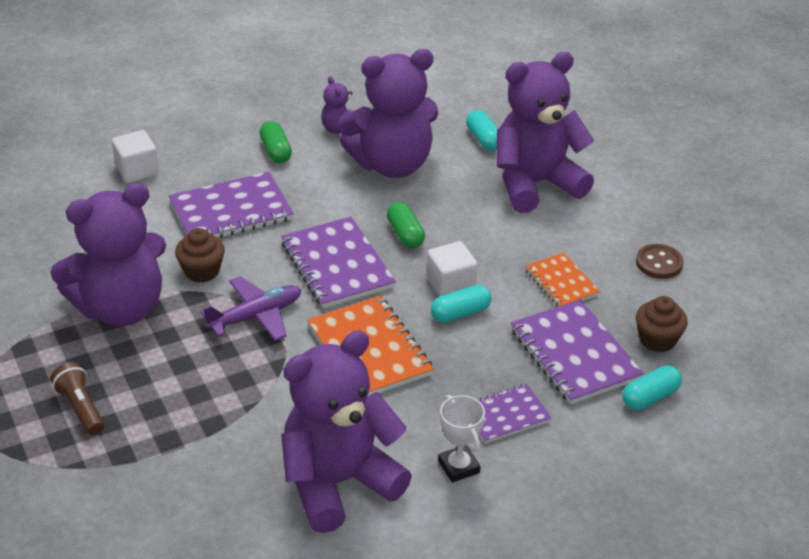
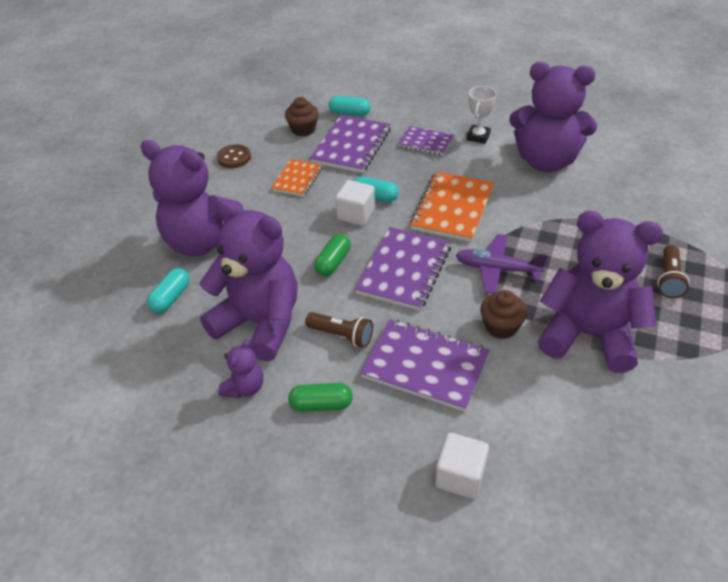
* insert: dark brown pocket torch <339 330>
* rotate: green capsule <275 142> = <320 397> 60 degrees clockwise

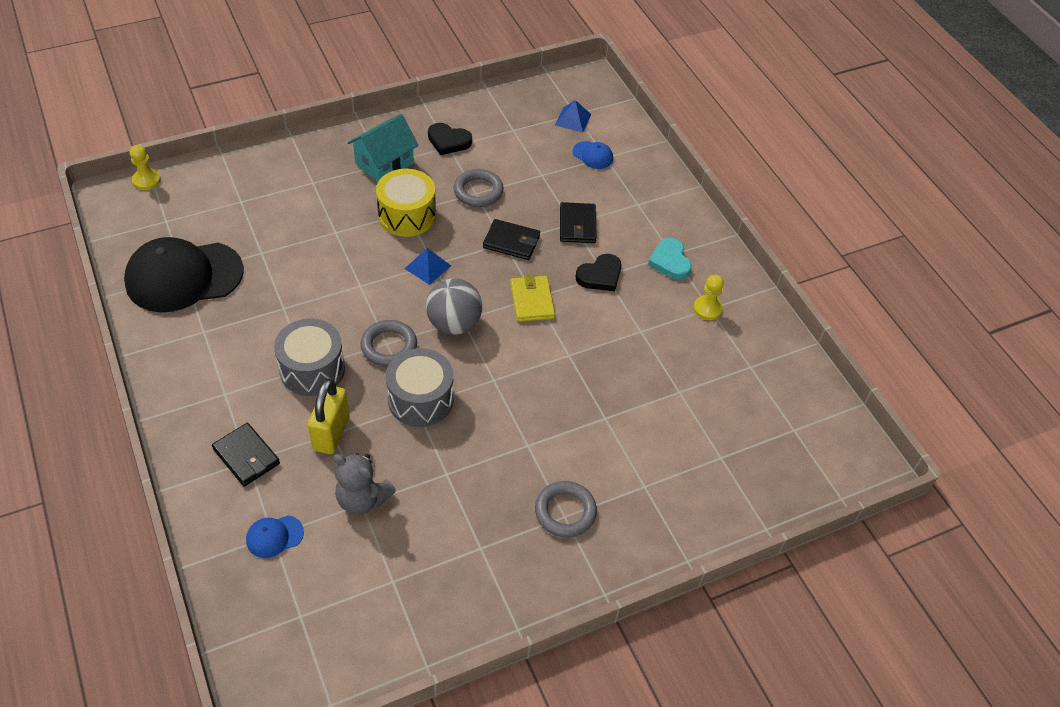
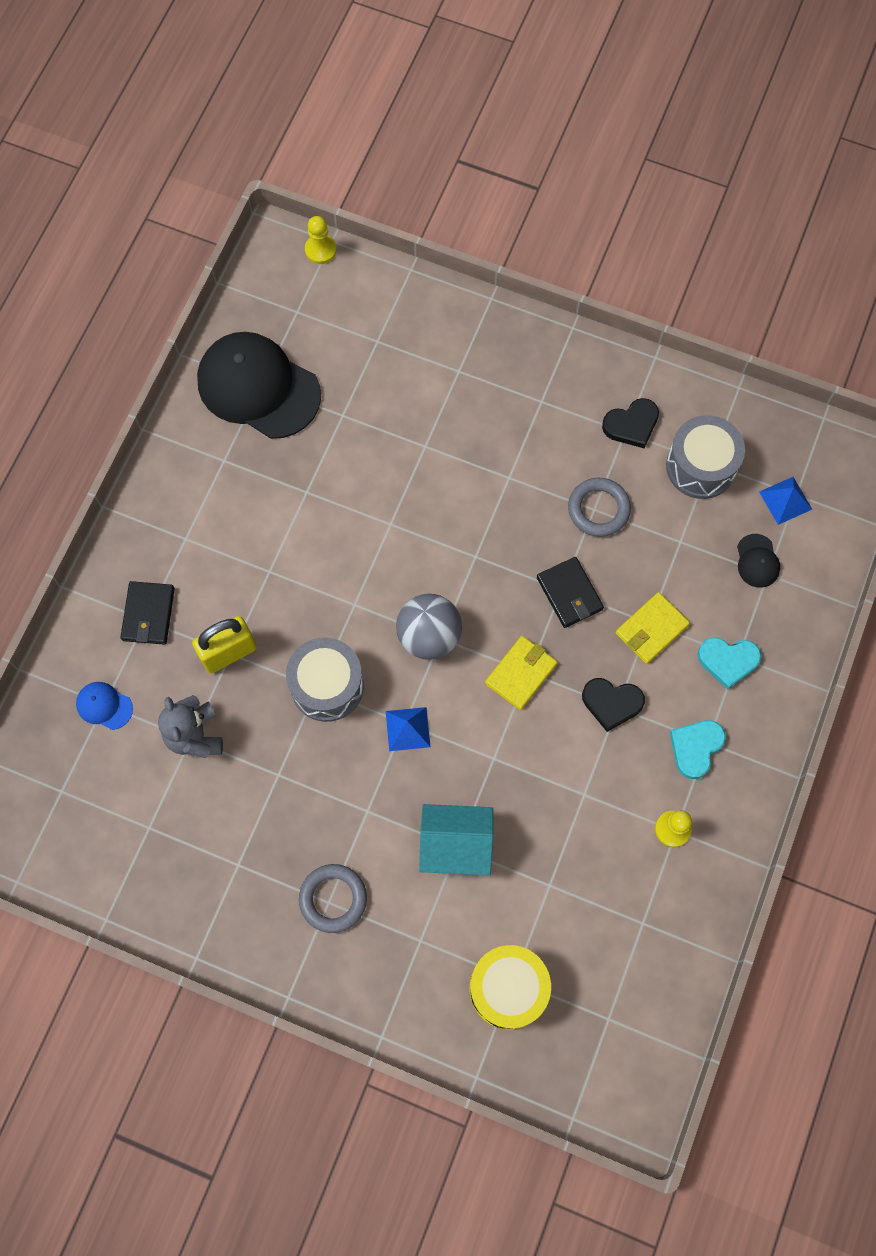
* delete: gray ring <389 343>
* insert: aqua love heart <729 663>
* move: gray toy drum <309 357> to <705 457>
* move: aqua cottage <383 148> to <456 840>
* move: golden toy drum <406 203> to <510 987>
* move: blue solid pyramid <427 266> to <408 729>
* recolor: black wallet <578 222> to golden wallet <652 628>
* recolor: blue cap <593 155> to black cap <758 561>
* rotate: black love heart <450 139> = <630 423> 90 degrees counterclockwise

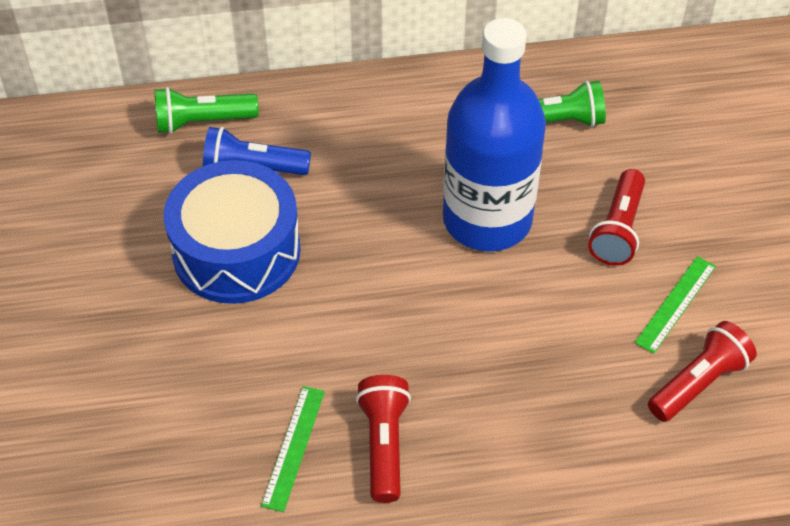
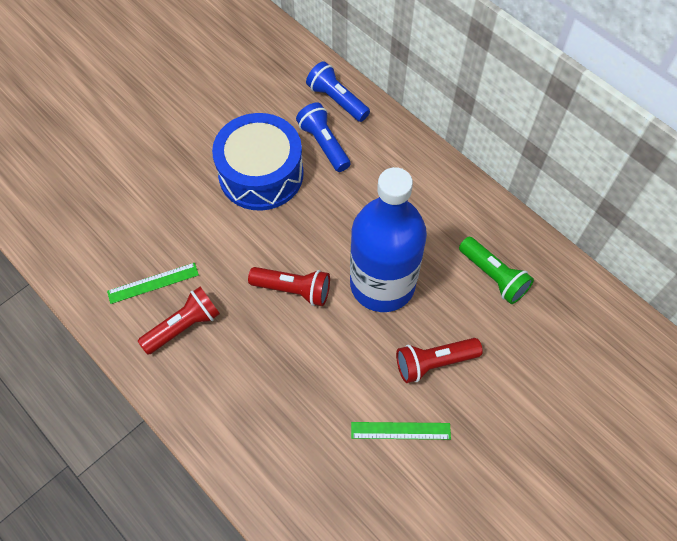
* move: scarlet pocket torch <702 371> to <289 286>
* recolor: green pocket torch <207 110> to blue pocket torch <338 91>

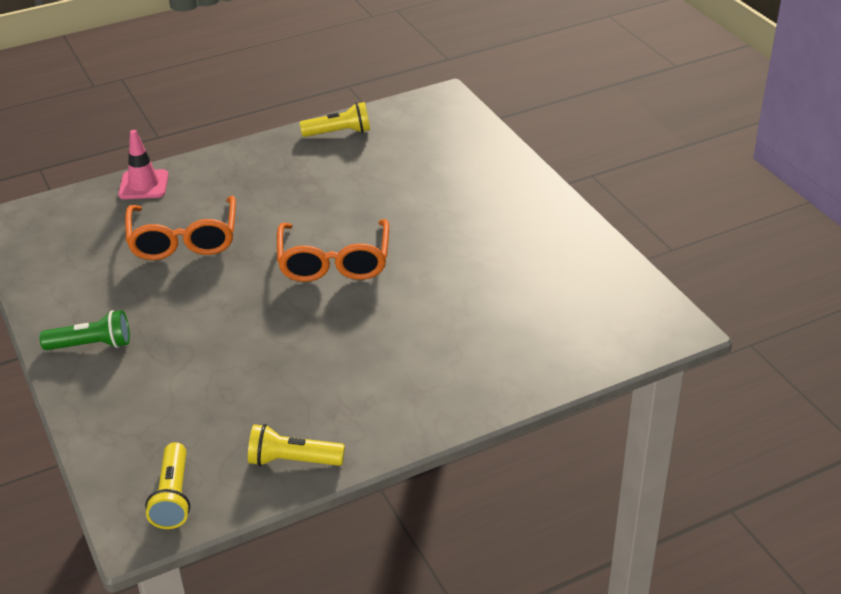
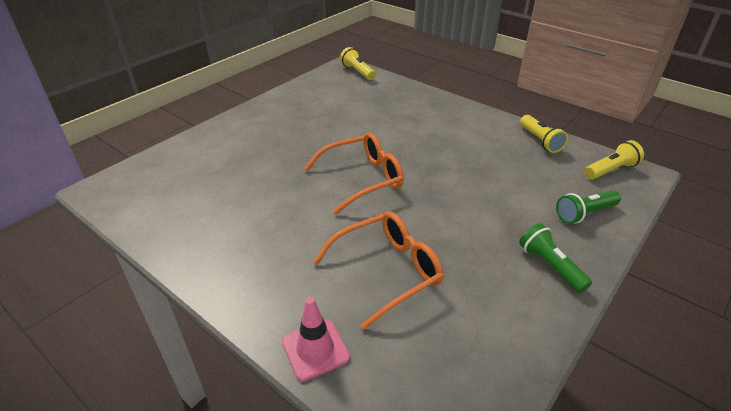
* insert: green pocket torch <588 207>
* move: golden pocket torch <334 119> to <358 63>

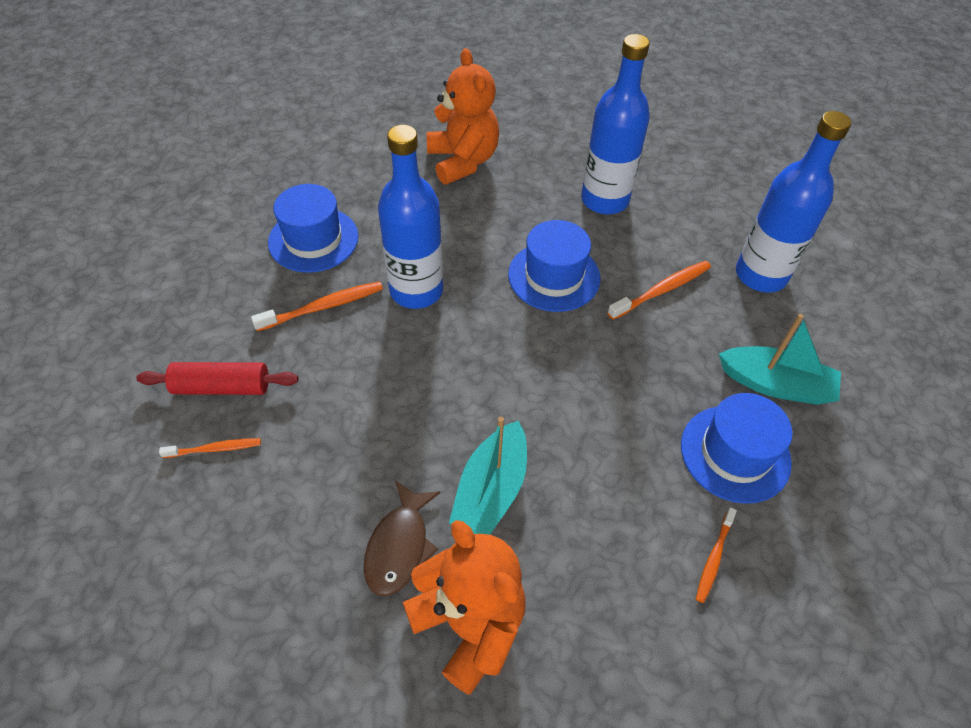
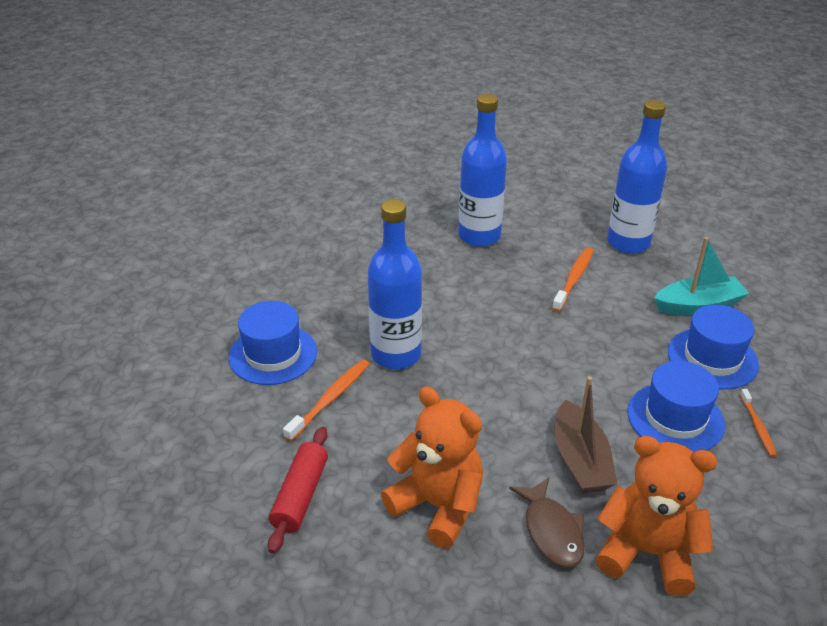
* delete: orange-coloured tooth brush <210 448>
* move: orange-coloured teddy <462 116> to <432 468>
* move: blue top hat <554 266> to <676 407>
* recolor: aqua sailboat <488 476> to dark brown sailboat <586 435>
* rotate: scarlet rolling pin <217 378> = <298 490> 45 degrees counterclockwise

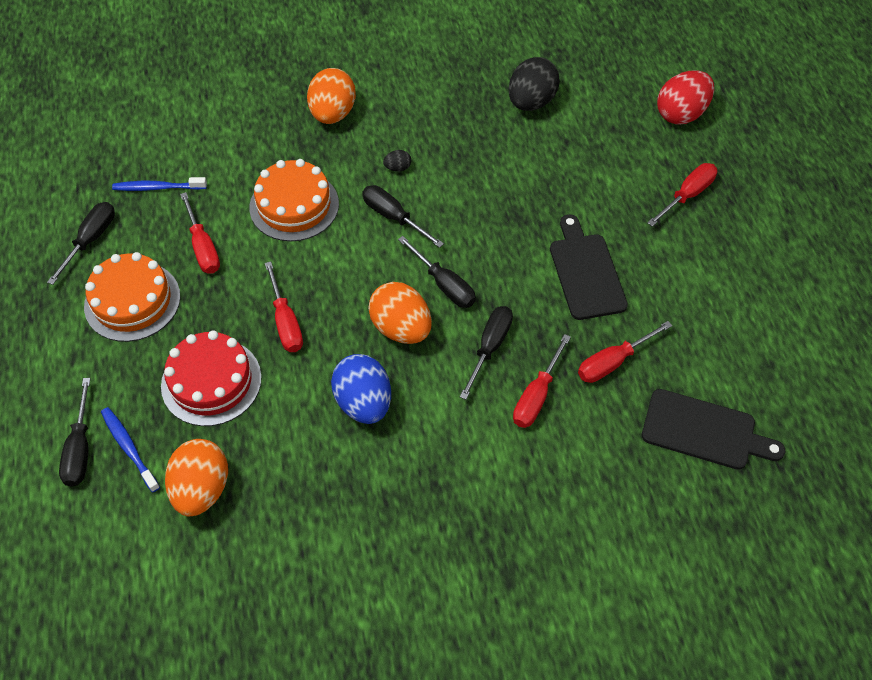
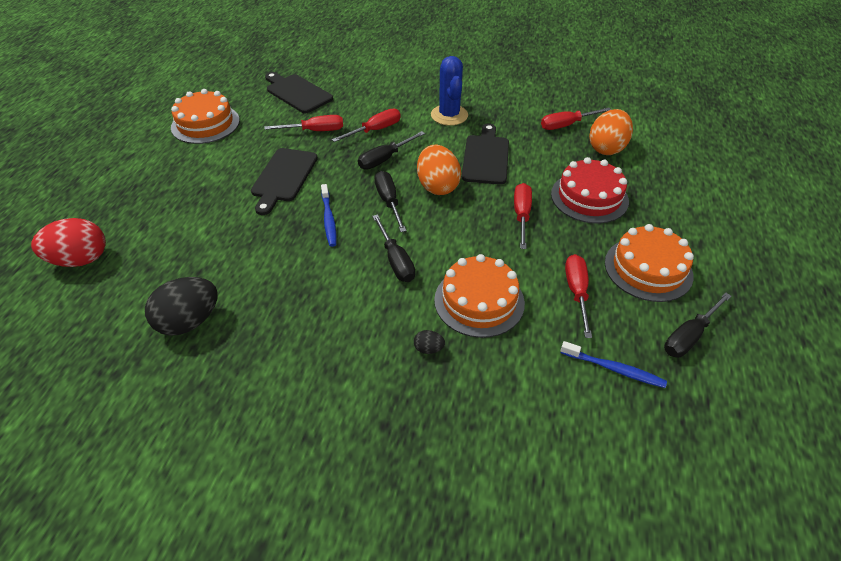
* delete: black screwdriver <75 432>
* delete: orange-coloured egg <331 96>
* insert: orange-coloured gateau <205 116>
* insert: blue saguaro cactus <449 91>
* move: blue tooth brush <130 449> to <329 215>
* move: black egg <397 161> to <429 342>
* move: scarlet screwdriver <682 195> to <576 118>
* replace: blue egg <361 389> to black chopping board <485 154>

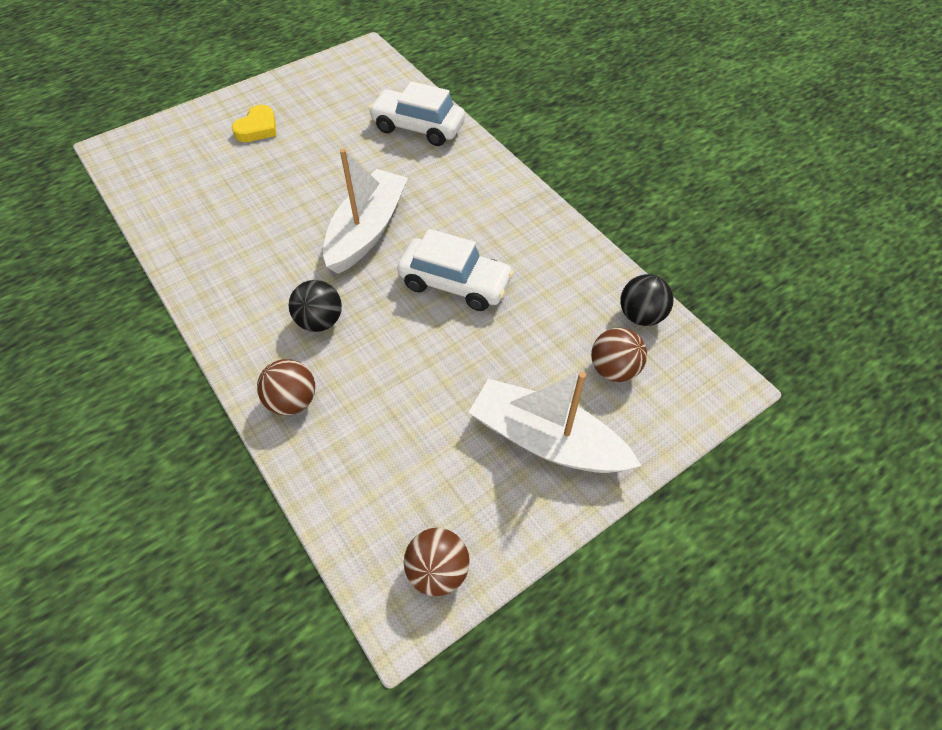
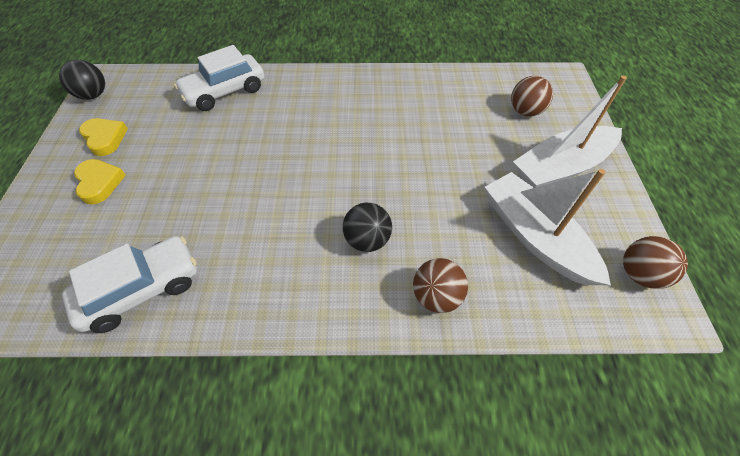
* insert: golden love heart <103 137>
* move: snow-white sailboat <365 211> to <548 227>
* move: snow-white automobile <455 270> to <129 284>
* move: black sphere <647 300> to <82 80>

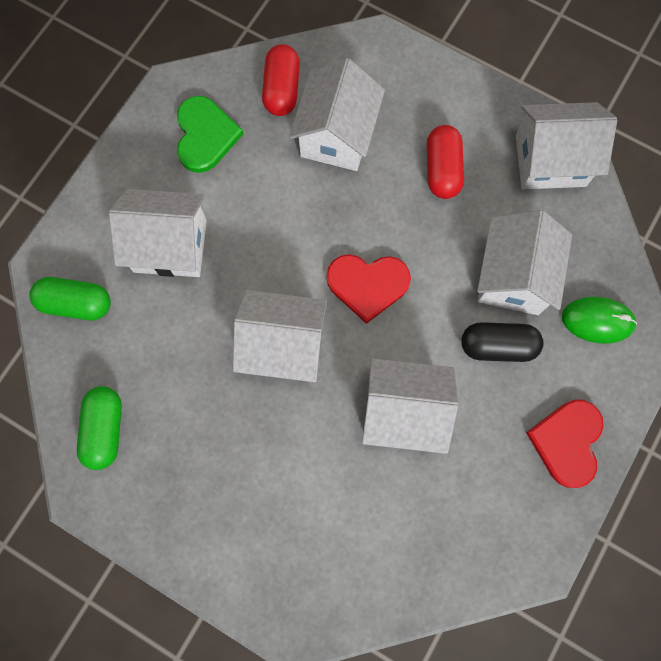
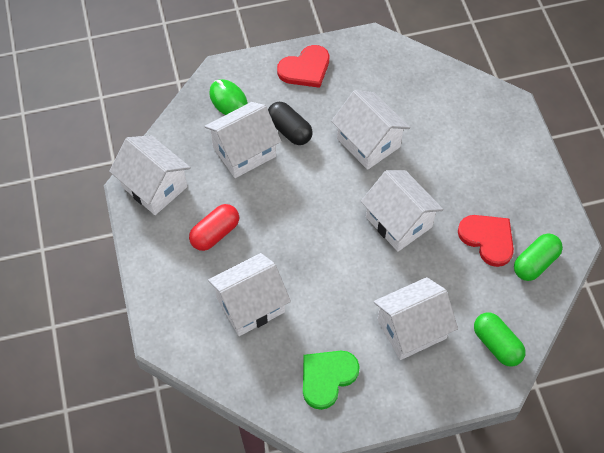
* delete: scarlet capsule <281 80>
* move: scarlet love heart <368 289> to <486 241>
* rotate: snow-white cottage <158 233> = <416 318> 75 degrees counterclockwise

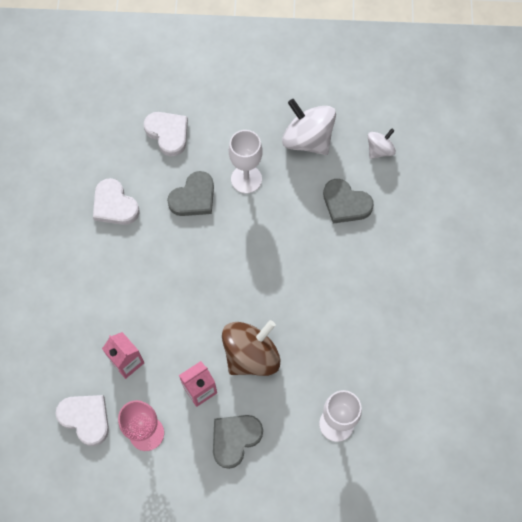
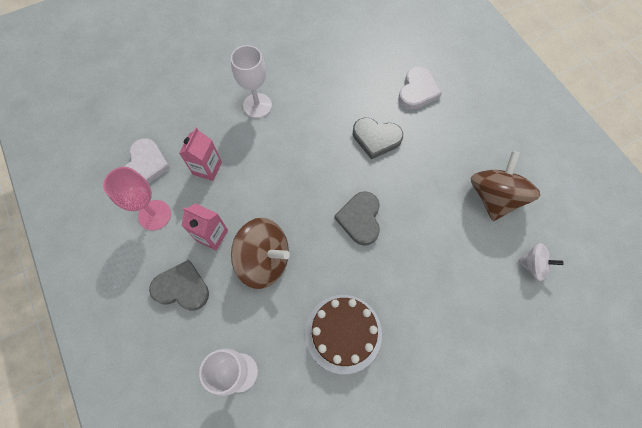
* delete: snow-white love heart <116 201>
* insert: dark brown gateau <343 334>
* move: snow-white chalice <245 162> to <251 81>
* move: gray love heart <348 201> to <357 218>
* recolor: snow-white spinning top <309 127> to dark brown spinning top <505 186>

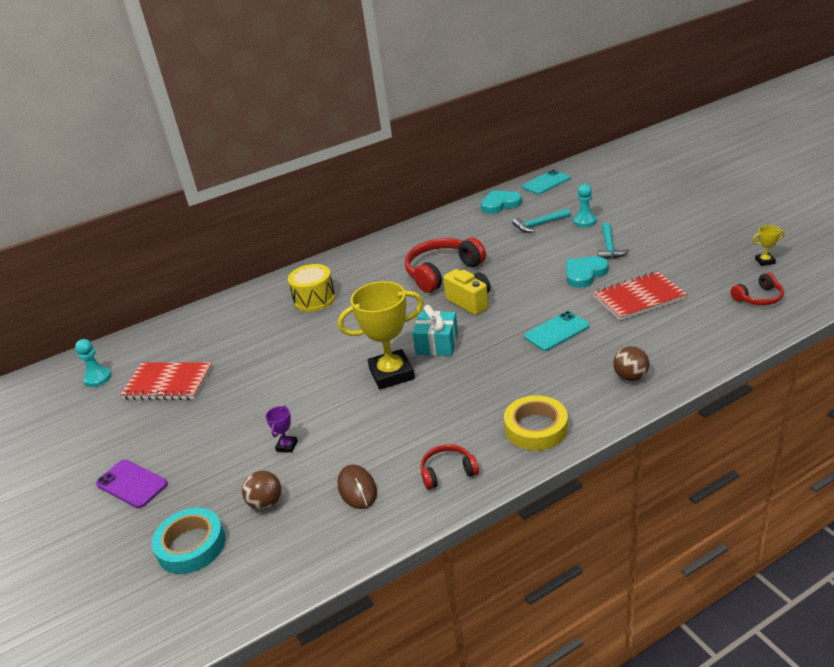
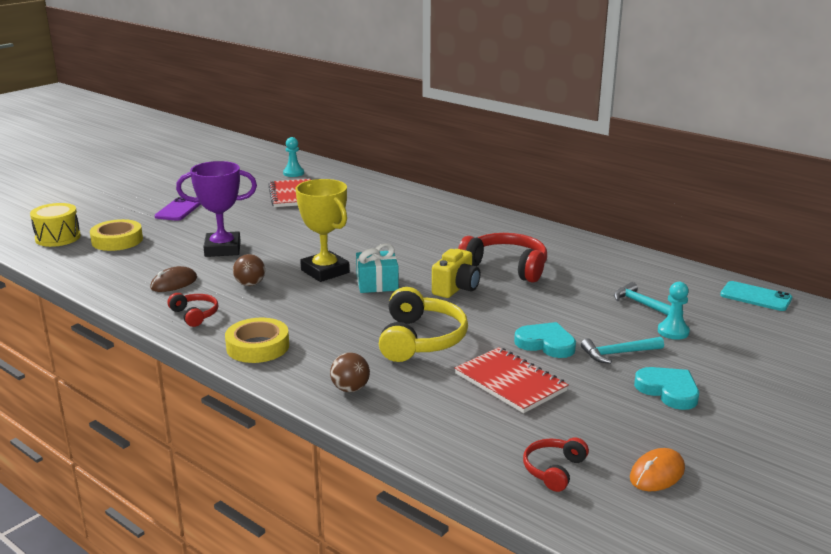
* move: dark brown sphere <261 490> to <249 270>
* move: golden toy drum <311 288> to <55 225>
* move: aqua love heart <501 202> to <666 388>
* replace: aqua mobile phone <556 331> to golden headphones <423 324>
* replace: golden prize cup <769 245> to orange-coloured computer mouse <657 469>
* recolor: aqua tape <188 541> to golden tape <116 235>
* rotate: scarlet headphones <757 288> = <556 464> 75 degrees clockwise
* resize: purple prize cup <282 429> = <216 209> x2.38

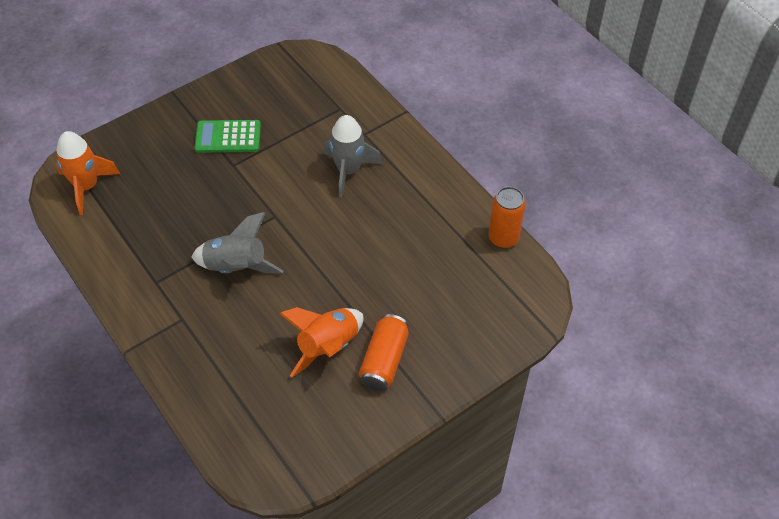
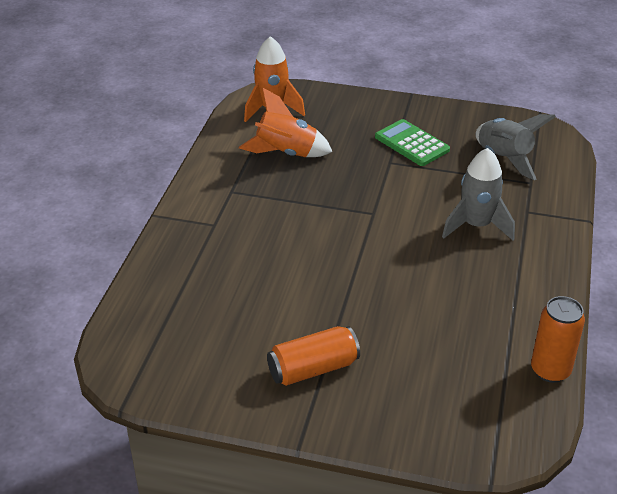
* move: gray spaceship <237 242> to <516 147>
* move: orange-coloured spaceship <321 342> to <285 122>

